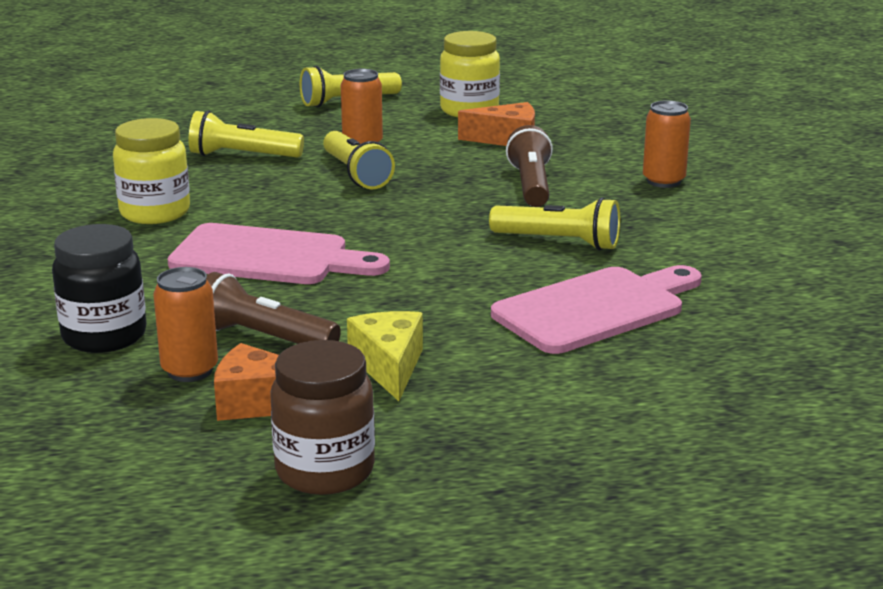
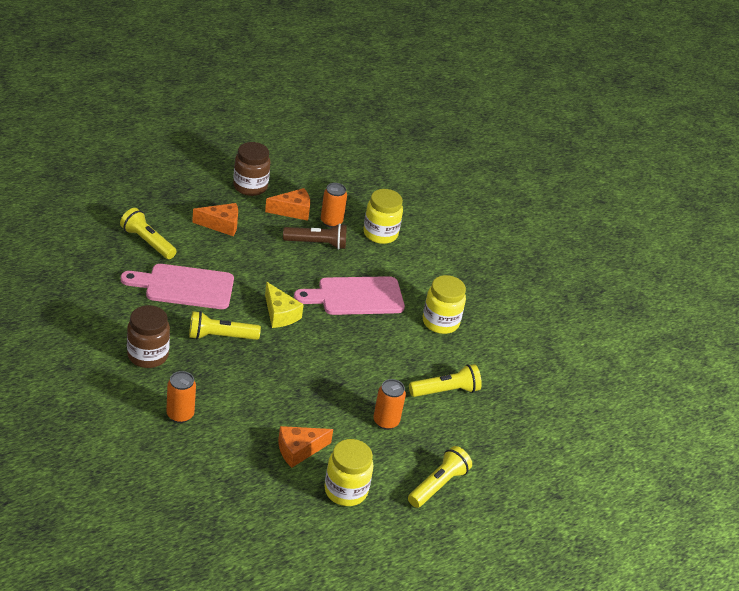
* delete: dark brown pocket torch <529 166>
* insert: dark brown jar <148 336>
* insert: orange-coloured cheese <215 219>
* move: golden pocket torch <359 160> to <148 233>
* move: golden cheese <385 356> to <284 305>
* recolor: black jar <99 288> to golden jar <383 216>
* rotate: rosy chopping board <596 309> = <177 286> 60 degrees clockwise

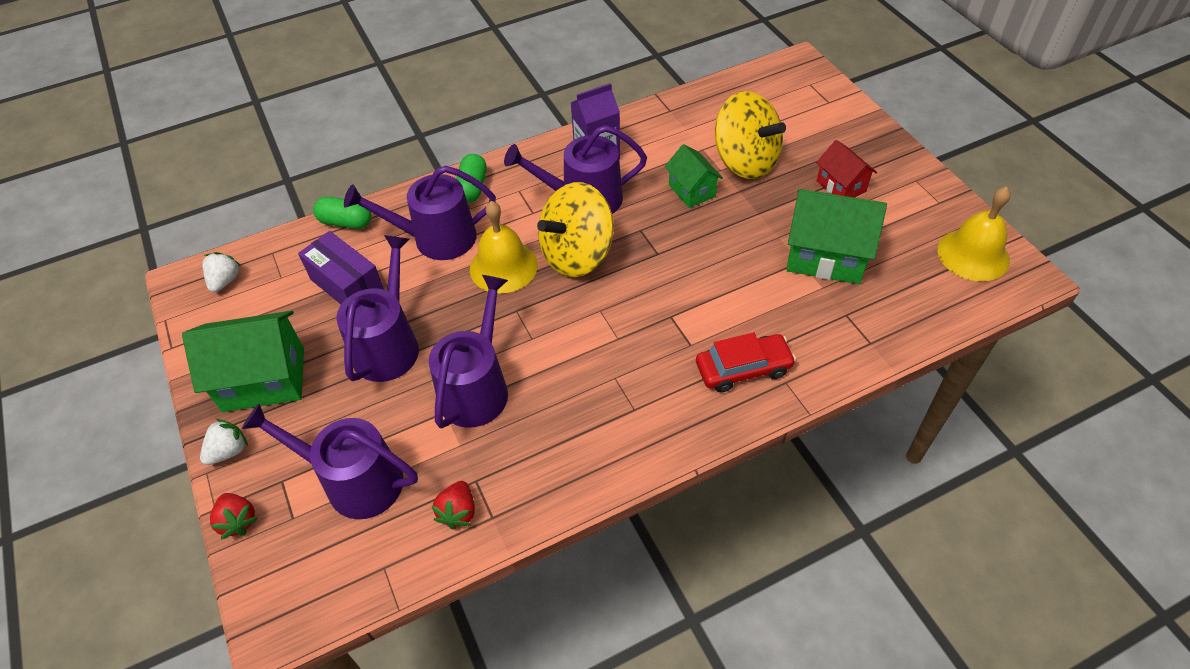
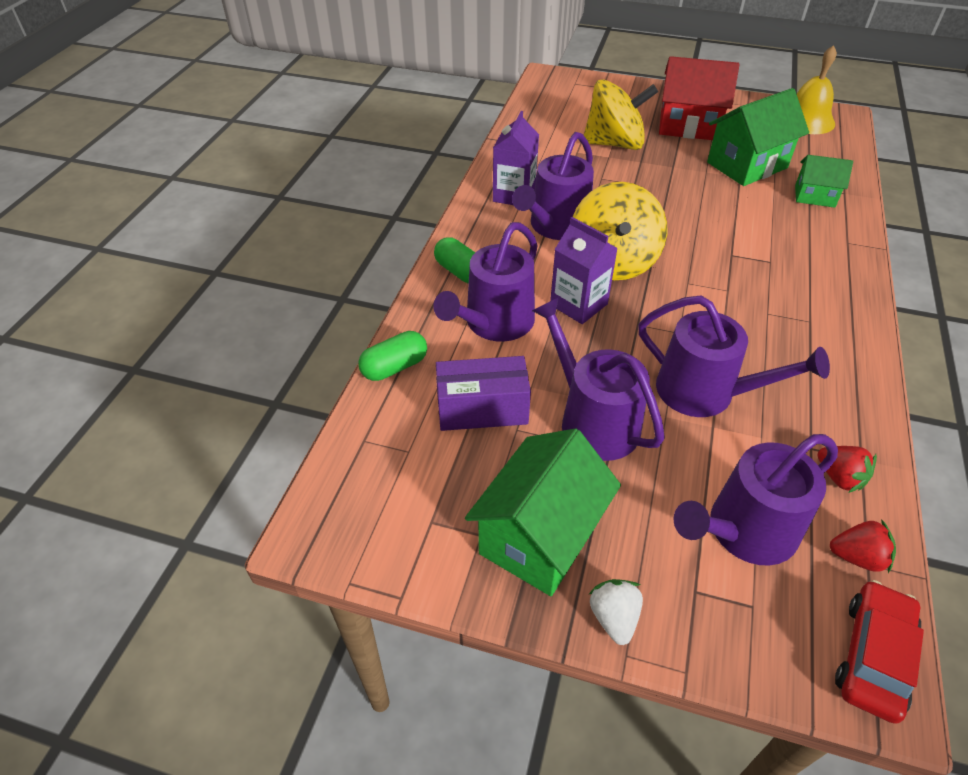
* delete: snow-white berry <221 272>
* move: scarlet berry <234 516> to <863 546>
* move: green cottage <694 176> to <824 181>
* move: scarlet automobile <746 362> to <879 652>
* replace: golden school bell <504 247> to purple carton <584 270>
* rotate: purple watering pot <468 352> = <734 356> 150 degrees clockwise
* resize: scarlet cottage <846 169> = <699 98> x1.73

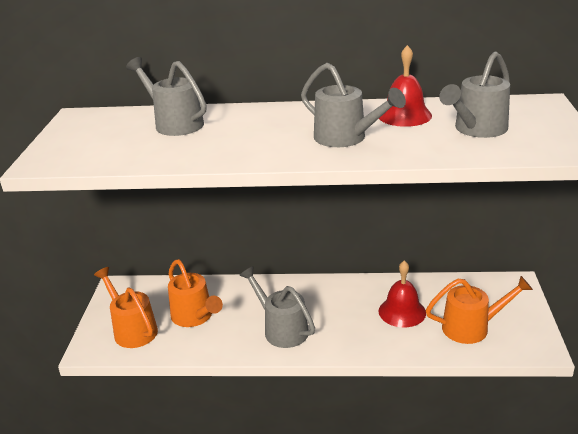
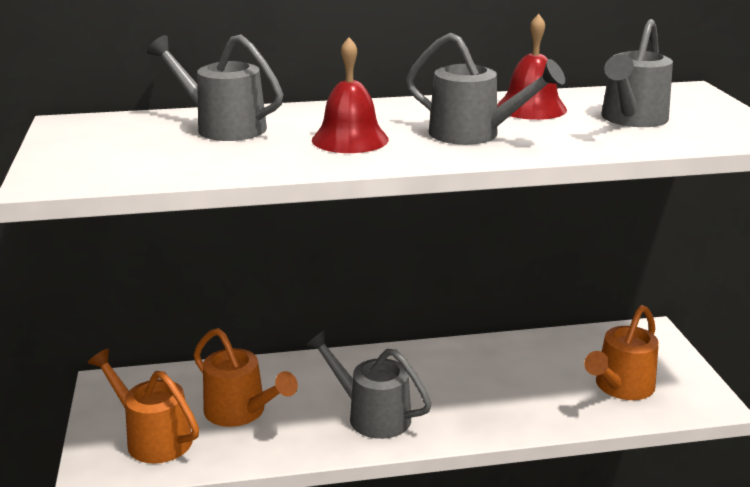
* move: scarlet school bell <402 294> to <350 95>
* rotate: orange-coloured watering pot <479 310> = <621 352> 150 degrees clockwise

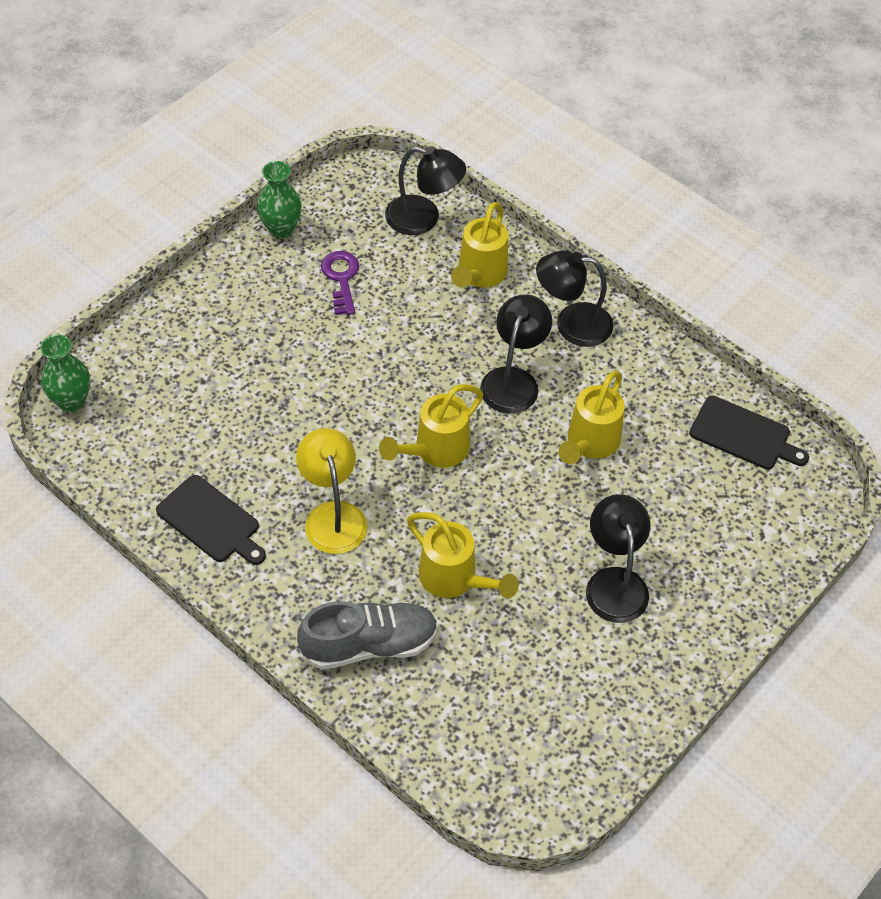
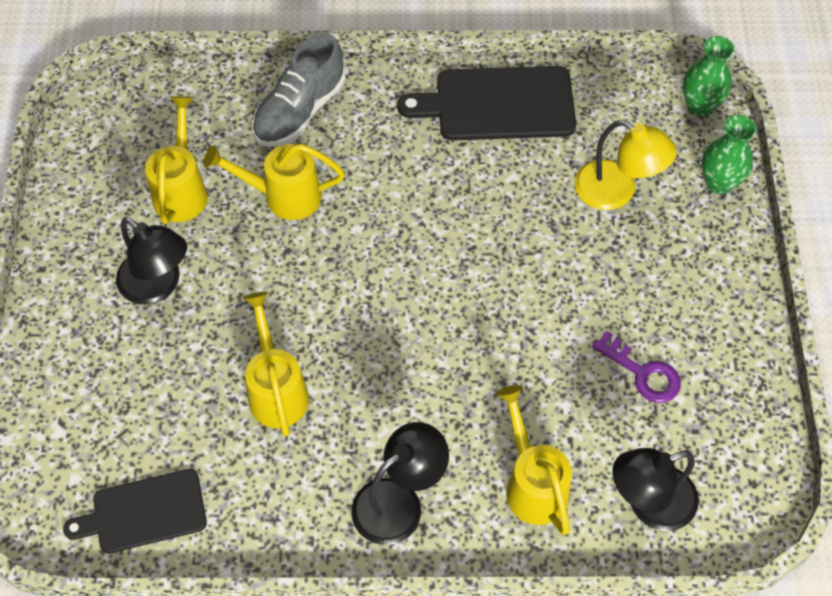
* delete: black reading lamp <516 354>
* move: green flower vase <279 199> to <729 154>
* move: golden reading lamp <331 491> to <625 165>
* move: golden watering pot <431 426> to <176 160>
* resize: black chopping board <211 520> = <486 103> x1.51

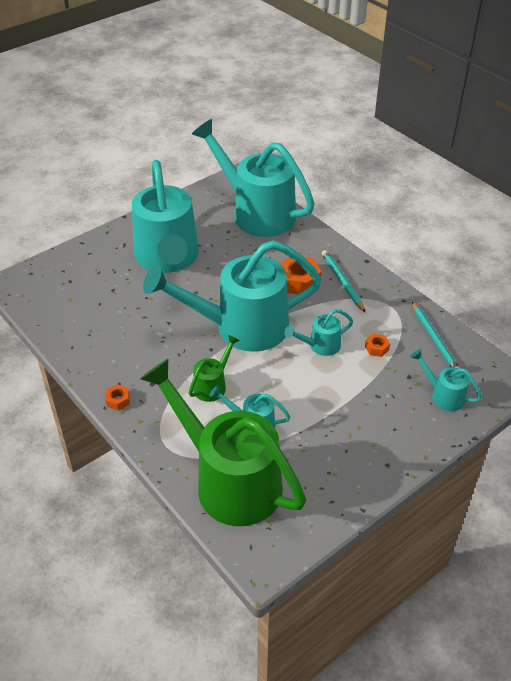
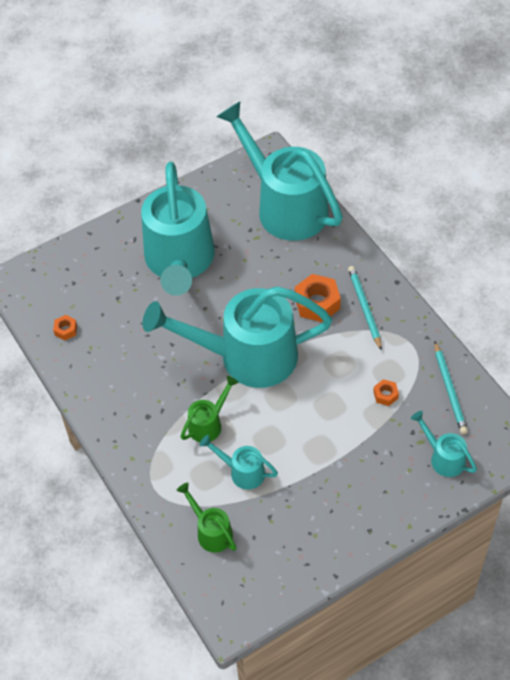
* delete: aqua watering pot <318 332>
* move: orange-coloured hex nut <118 397> to <65 327>
* resize: green watering pot <223 442> = <207 517> x0.43

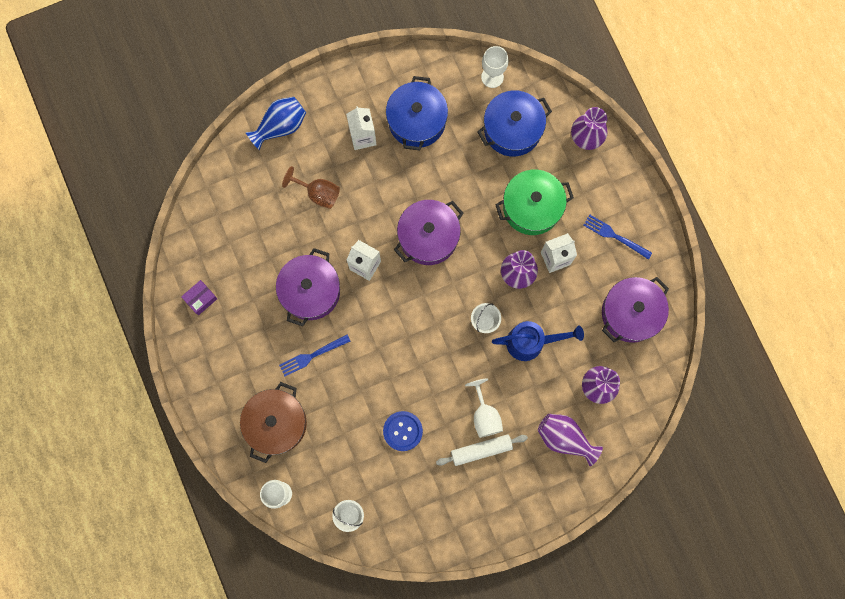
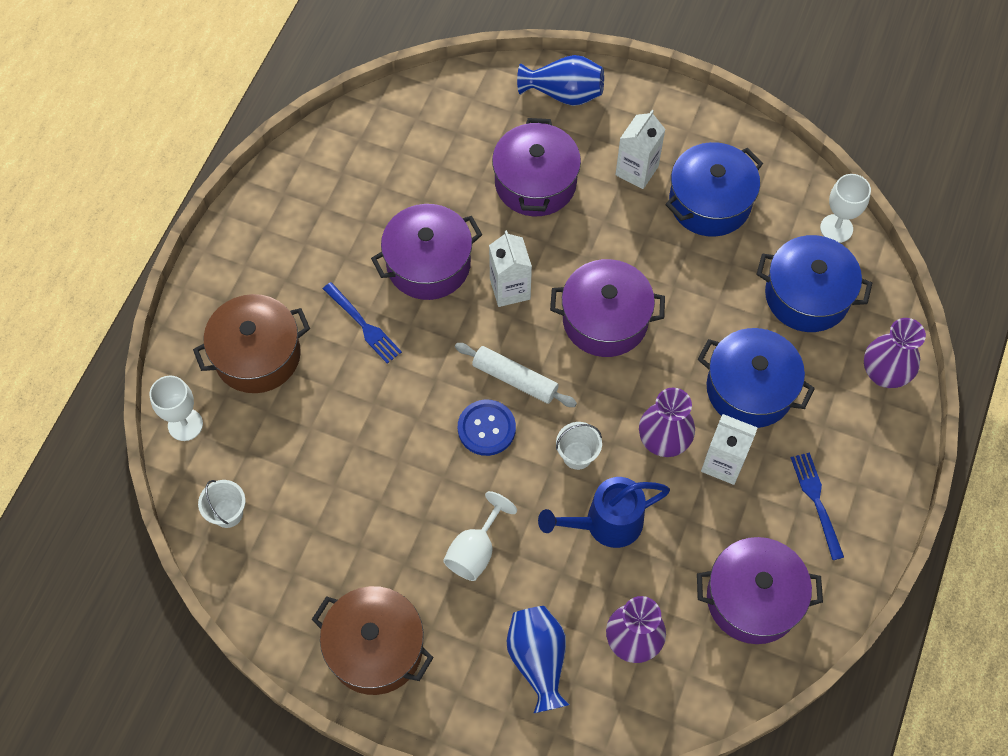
* delete: purple package <199 297>
* insert: dark brown pot <373 640>
* move: blue shirt button <403 431> to <487 428>
* move: snow-white rolling pin <482 450> to <516 375>
* replace: dark brown chalice <311 187> to purple pot <536 167>
* recolor: green pot <534 202> to blue pot <756 378>
* recolor: purple flower vase <570 440> to blue flower vase <538 659>
* rotate: blue table fork <315 356> = <362 323> 150 degrees counterclockwise
* rotate: blue watering pot <538 341> = <604 512> 120 degrees clockwise

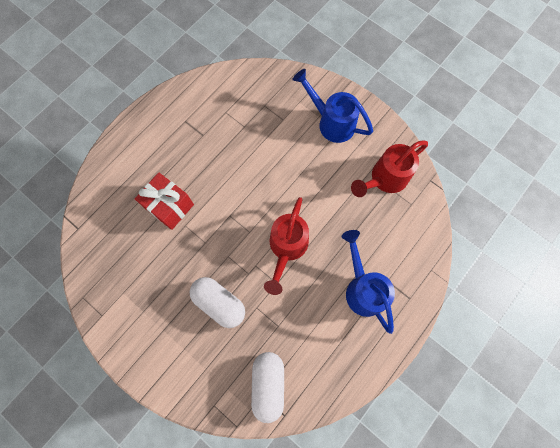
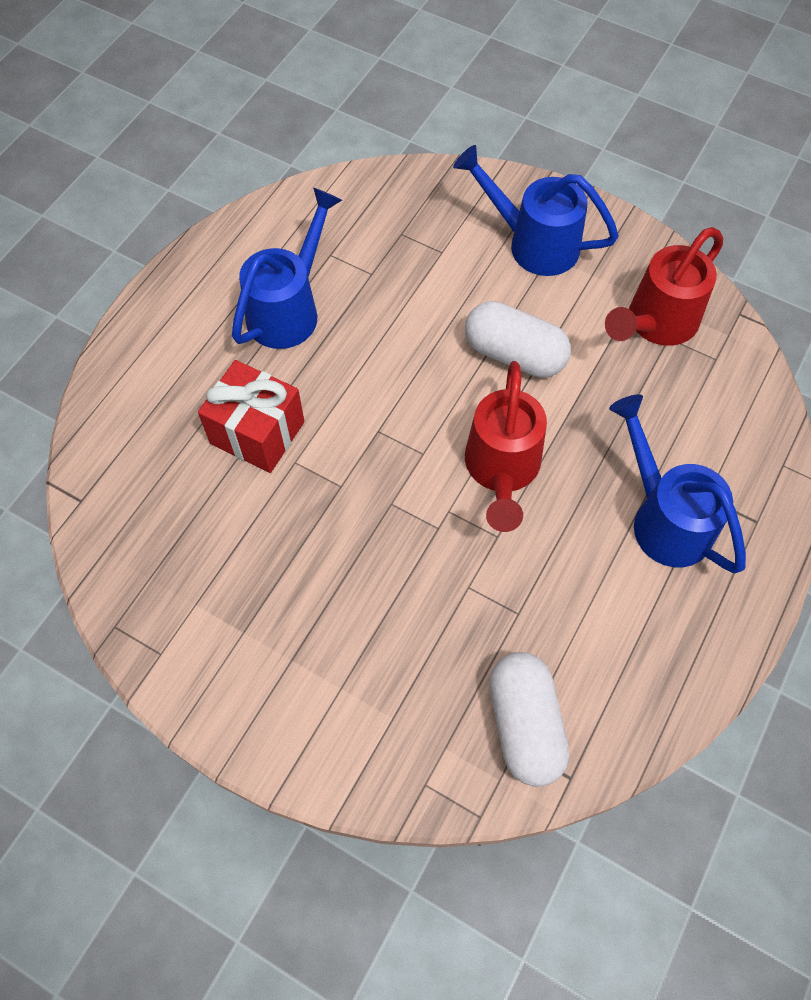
* insert: blue watering pot <287 268>
* move: snow-white capsule <217 302> to <518 339>

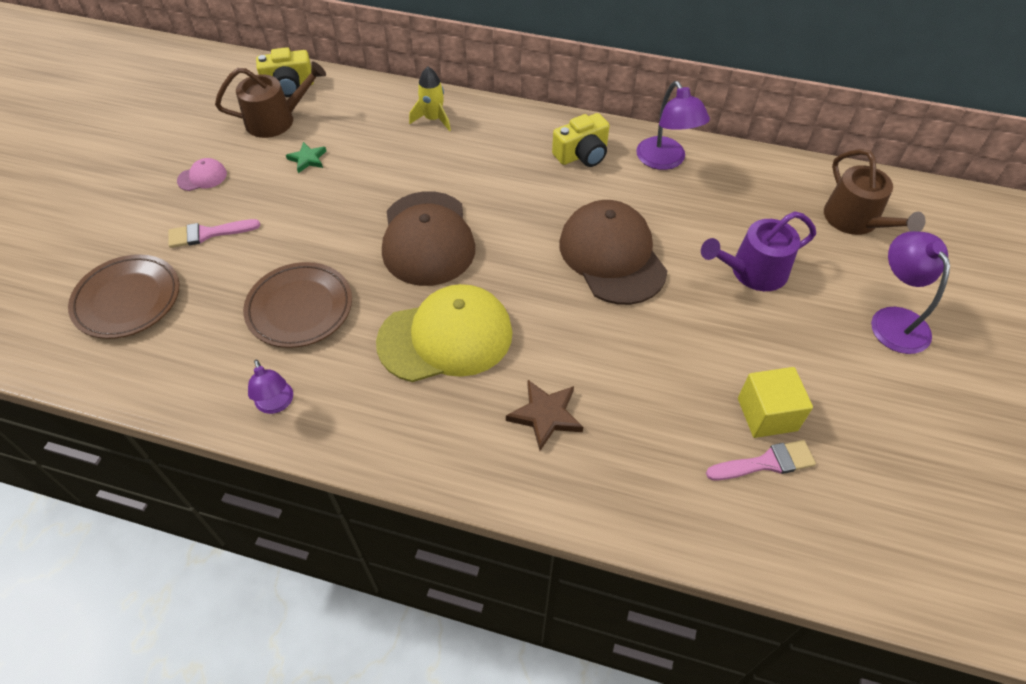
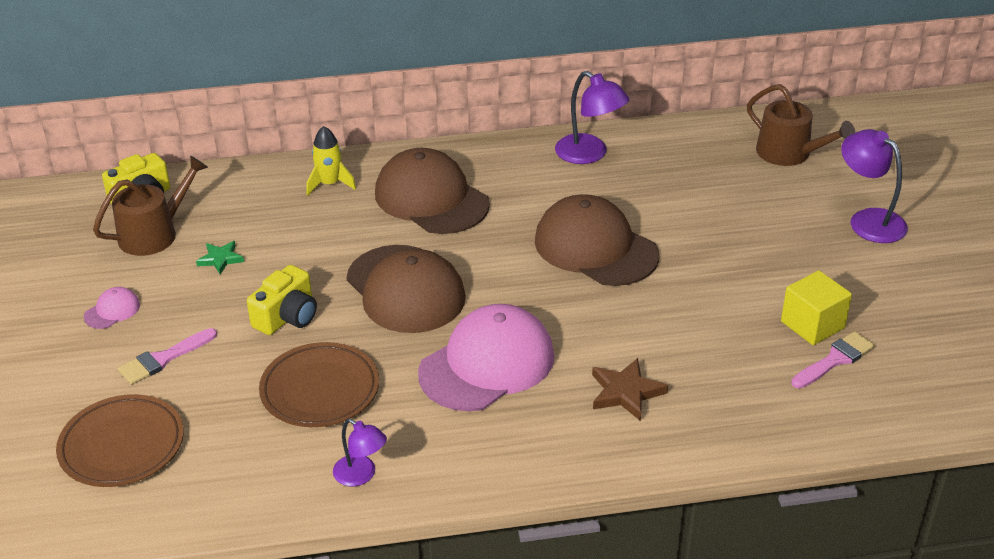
* delete: purple watering pot <758 251>
* insert: dark brown cap <432 191>
* move: golden photo camera <581 140> to <282 300>
* recolor: golden cap <444 333> to rosy cap <486 357>

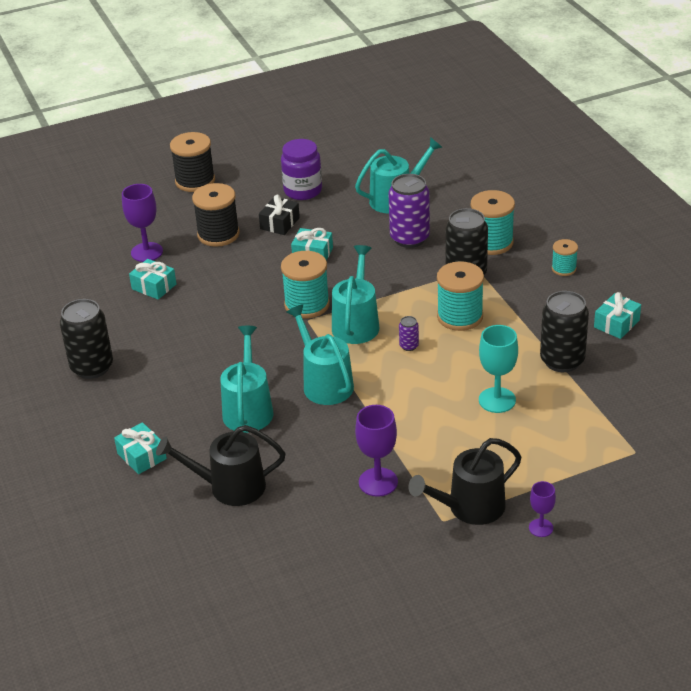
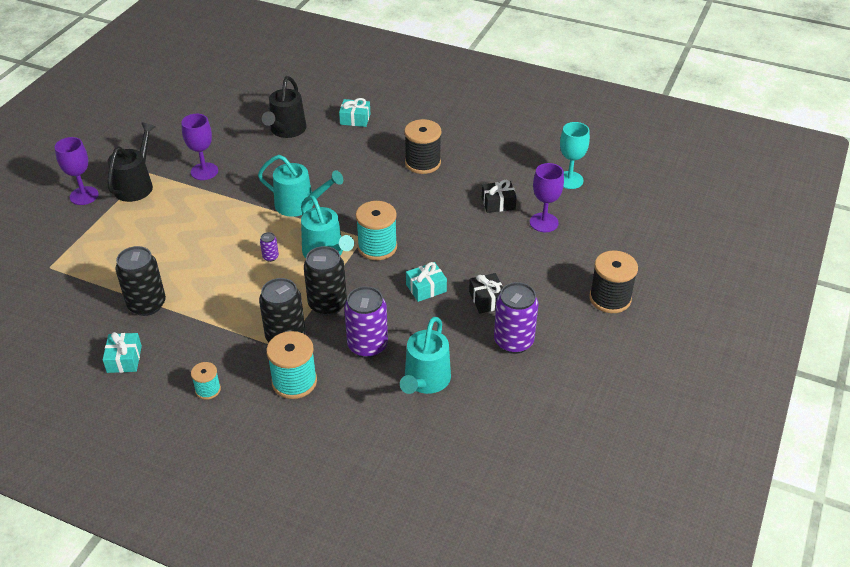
* delete: aqua watering pot <246 379>
* delete: aqua bobbin <460 296>
* move: black can <86 339> to <325 281>
* move: black bobbin <216 215> to <422 146>
* move: aqua chalice <498 369> to <575 155>
* replace: purple jar <301 169> to purple can <516 318>
* recolor: aqua wrapped gift <152 279> to black wrapped gift <499 196>
* rotate: black watering pot <220 465> = <284 107> 150 degrees clockwise
* resize: purple chalice <542 509> = <77 171> x1.68

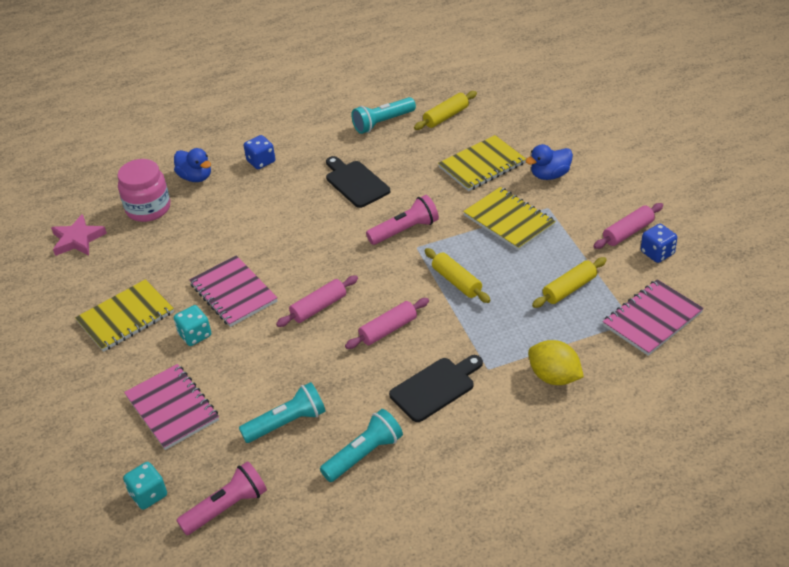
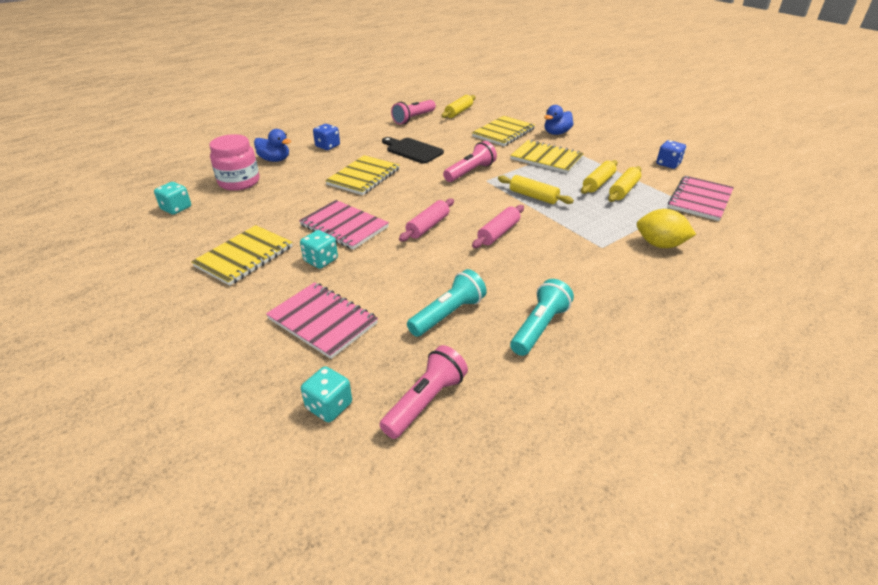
* delete: black chopping board <436 388>
* delete: rosy rolling pin <628 226>
* insert: golden notebook <362 175>
* insert: golden rolling pin <599 177>
* replace: rosy star <79 235> to aqua die <172 198>
* recolor: aqua pocket torch <383 115> to rosy pocket torch <413 112>

